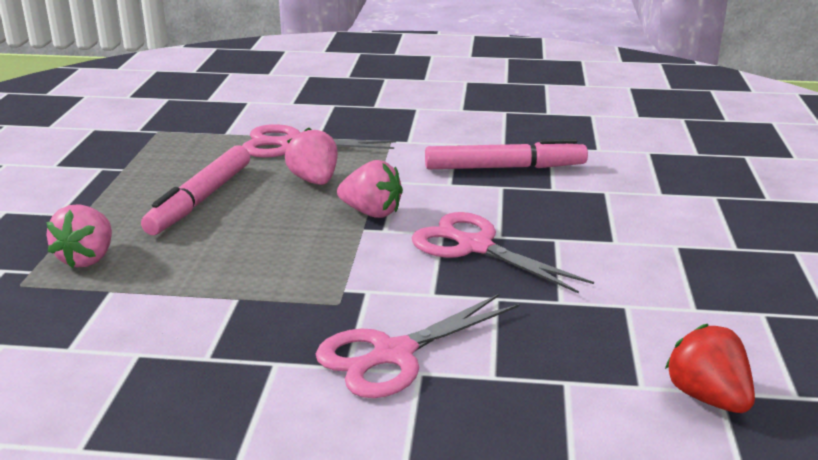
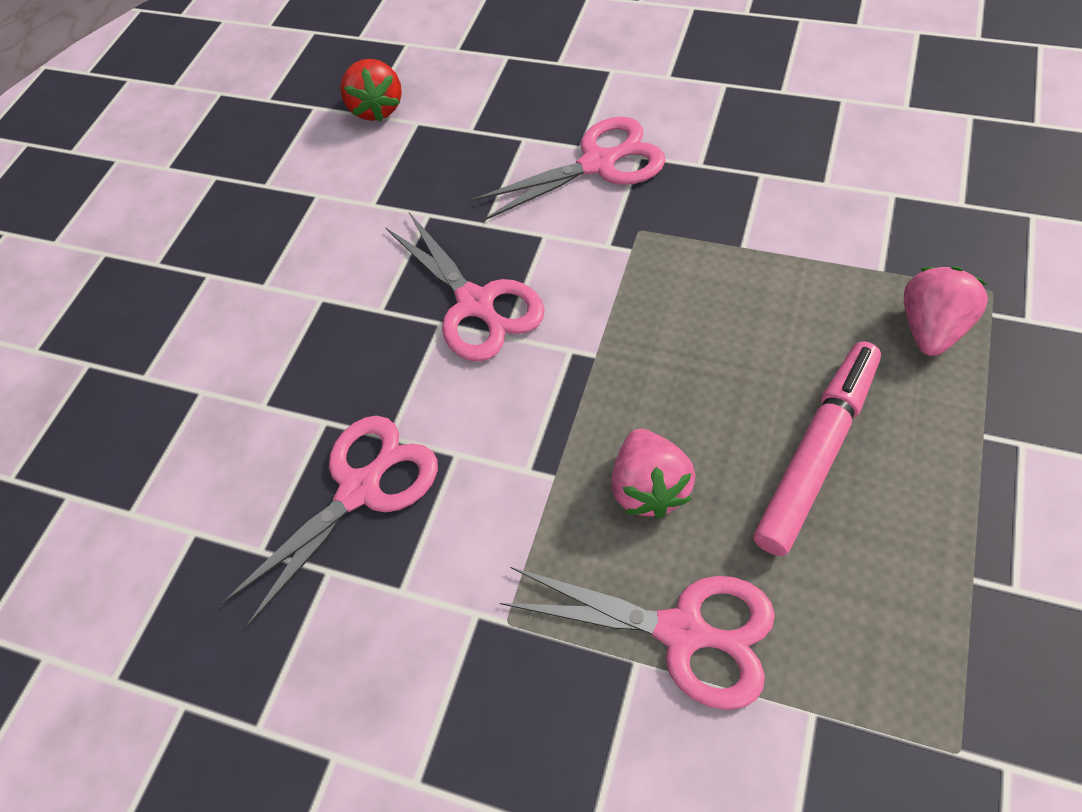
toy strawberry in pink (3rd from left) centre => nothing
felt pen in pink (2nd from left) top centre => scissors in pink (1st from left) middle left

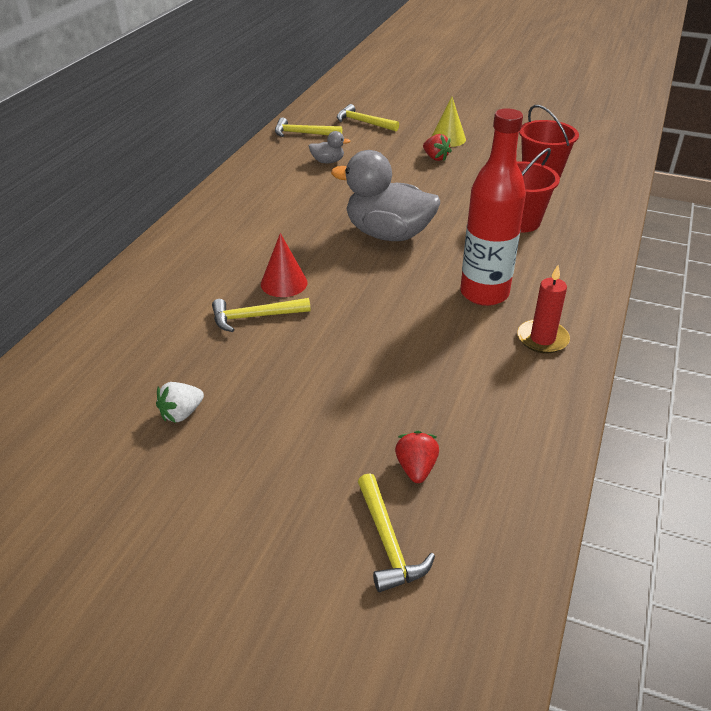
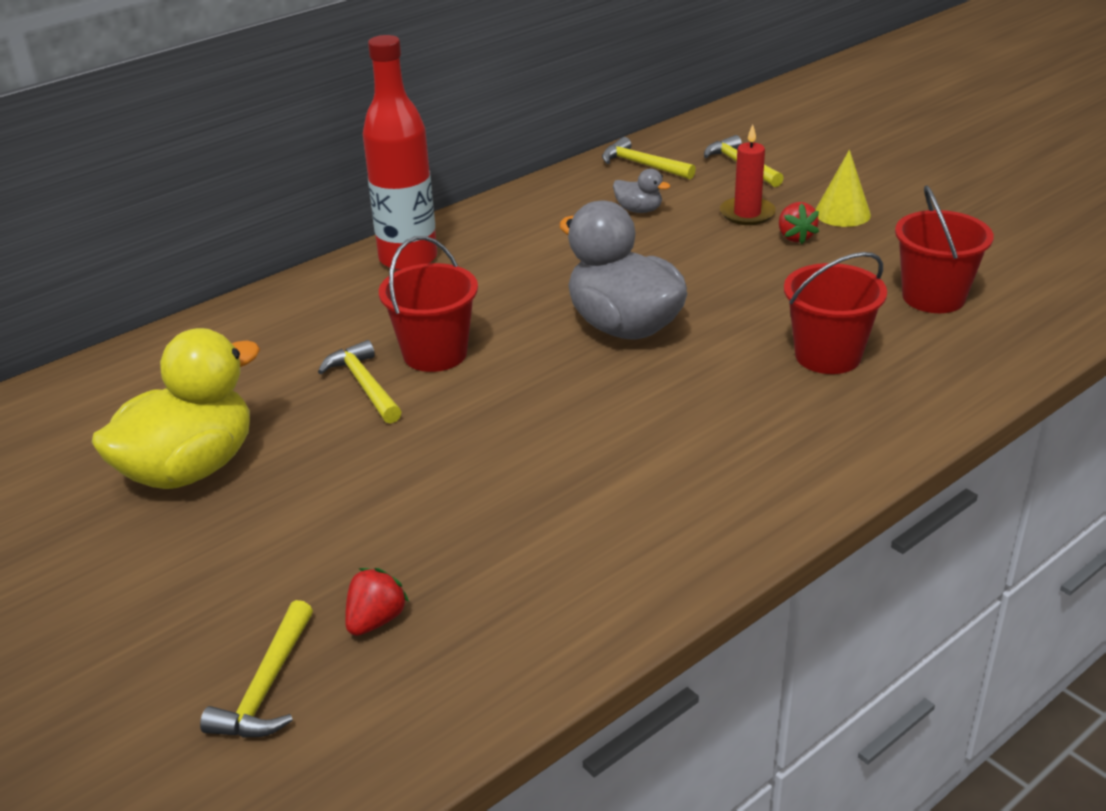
flask in red top right => flask in red top centre, moved
pillar candle in red middle right => pillar candle in red top right, moved
toy strawberry in white middle left => rubber duck in bright yellow middle left
cone shape in red centre => bucket in red (1st from left) centre
claw hammer in bright yellow (1st from left in the first image) centre => claw hammer in bright yellow (2nd from left) middle left, 45 degrees clockwise

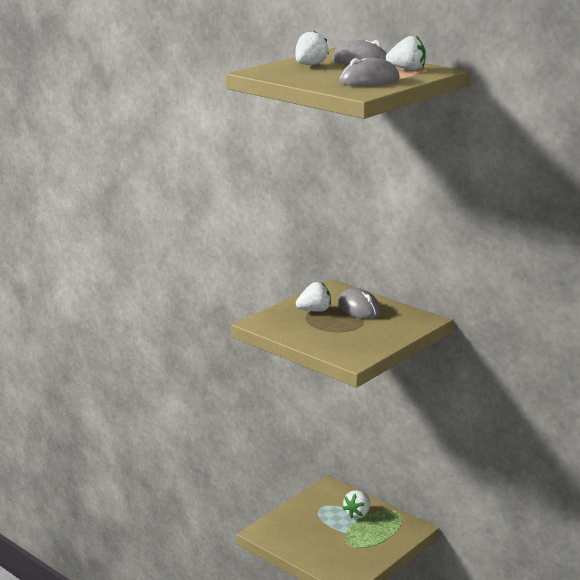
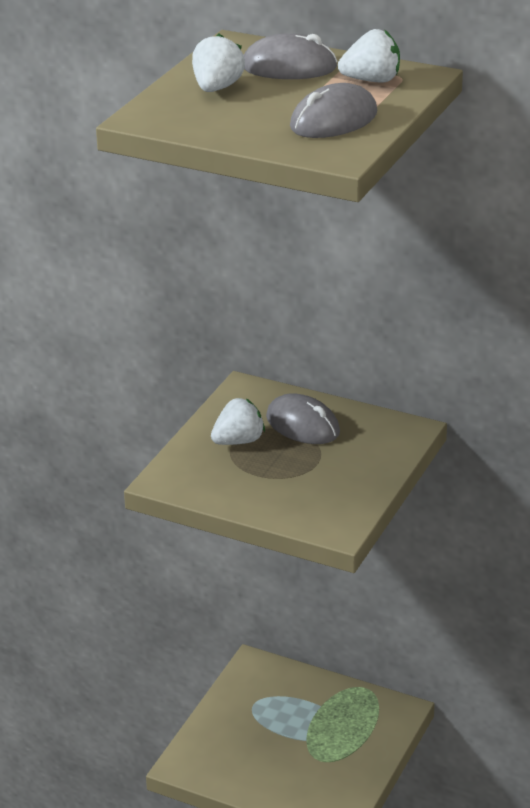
toy strawberry in white (3rd from left) bottom centre => nothing

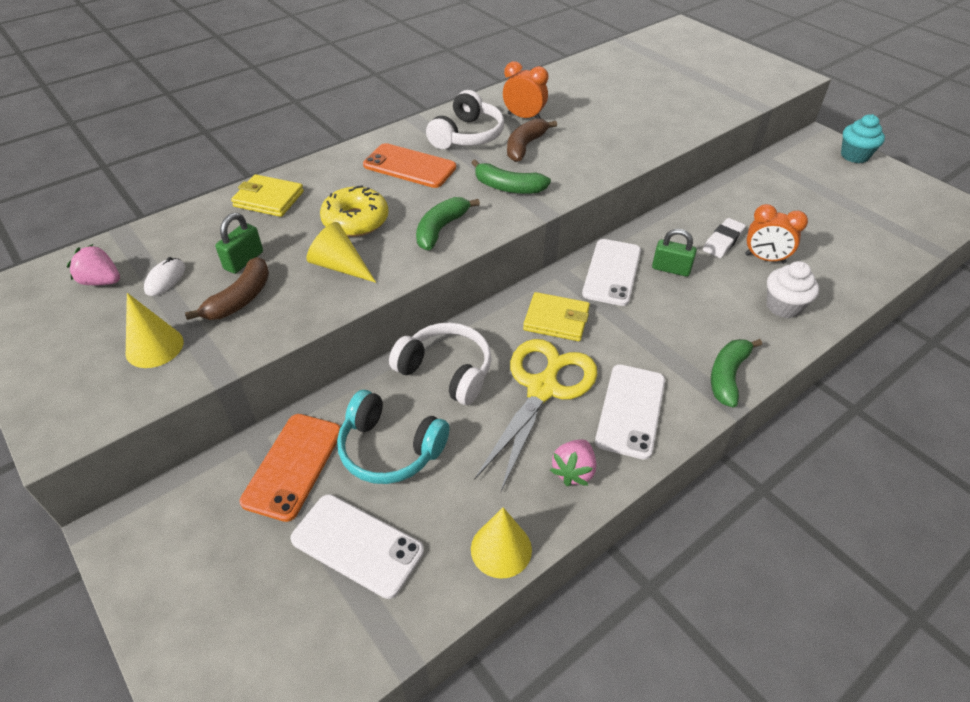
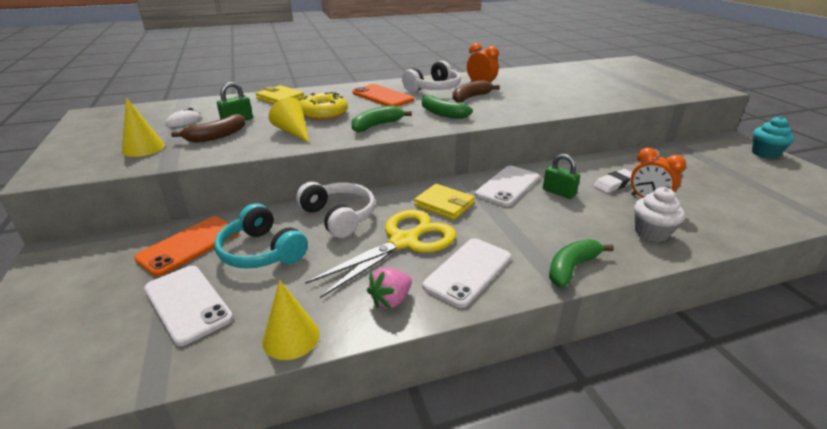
toy strawberry in pink (1st from left) middle left => nothing

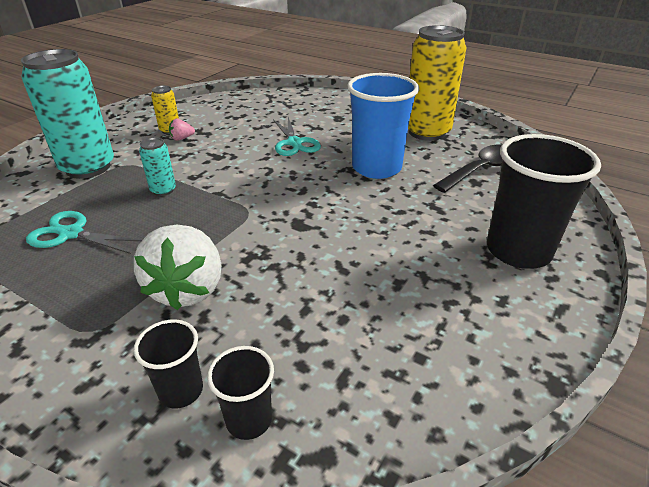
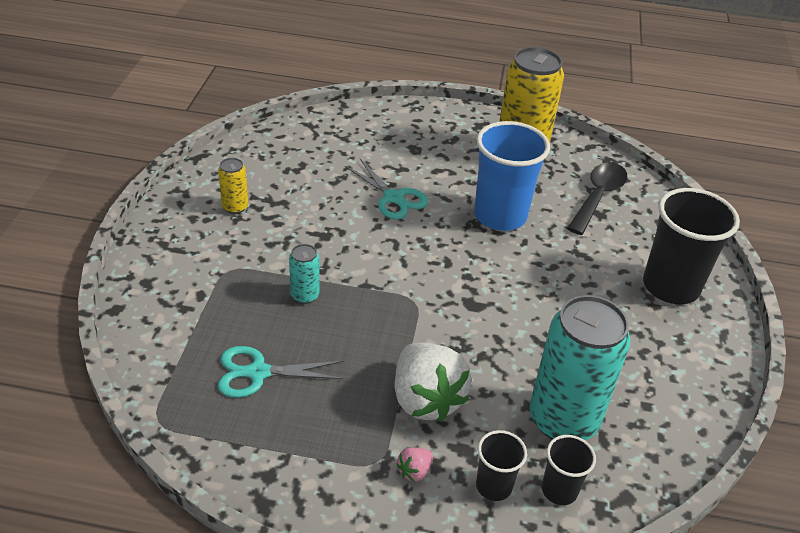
tin in turquoise (1st from left in the first image) top left => tin in turquoise (2nd from left) bottom right, moved
toy strawberry in pink top left => toy strawberry in pink bottom centre, moved

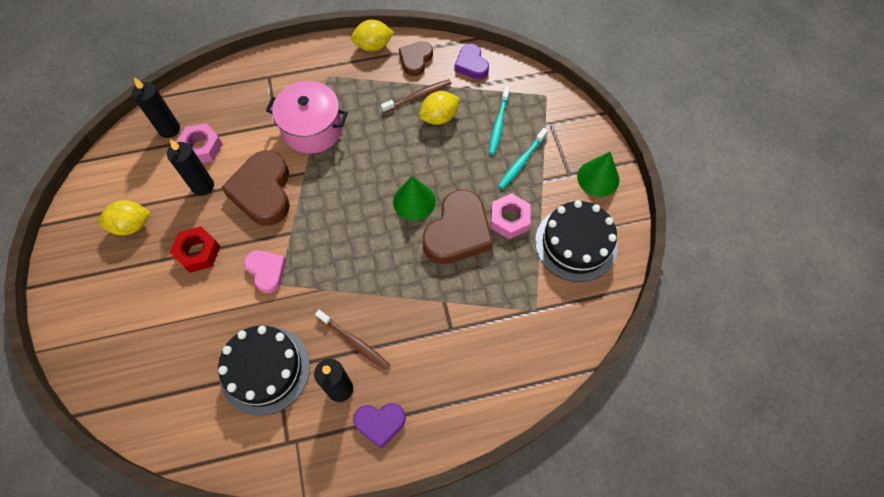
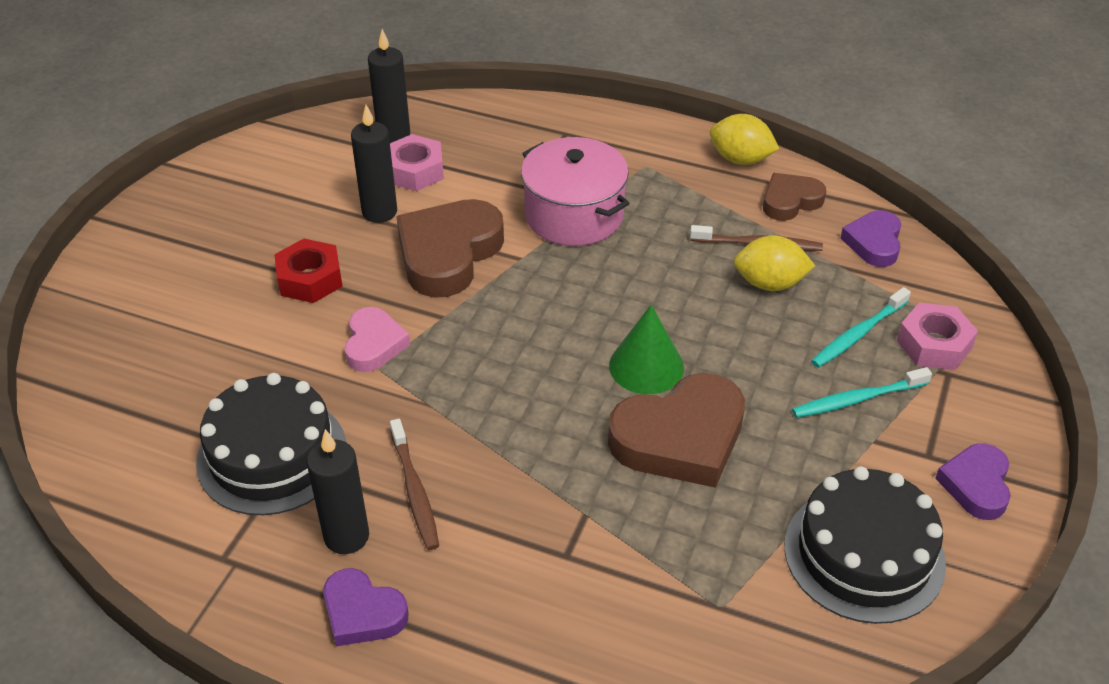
lemon in bright yellow (1st from left) middle left => nothing
hexagon nut in pink (2nd from left) centre => hexagon nut in pink (2nd from left) middle right, moved
cone shape in green (2nd from left) middle right => love heart in purple (3rd from left) bottom right

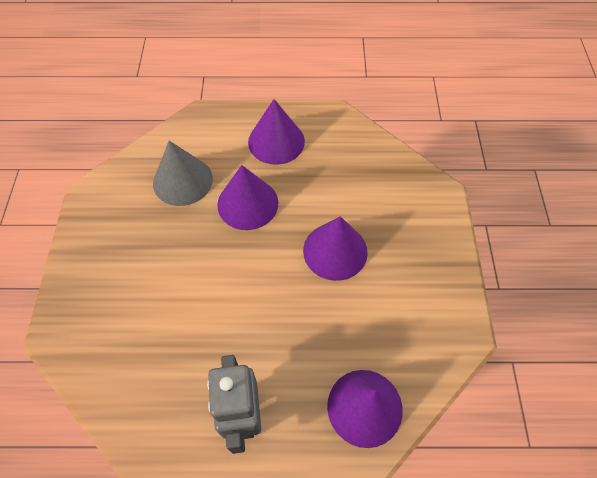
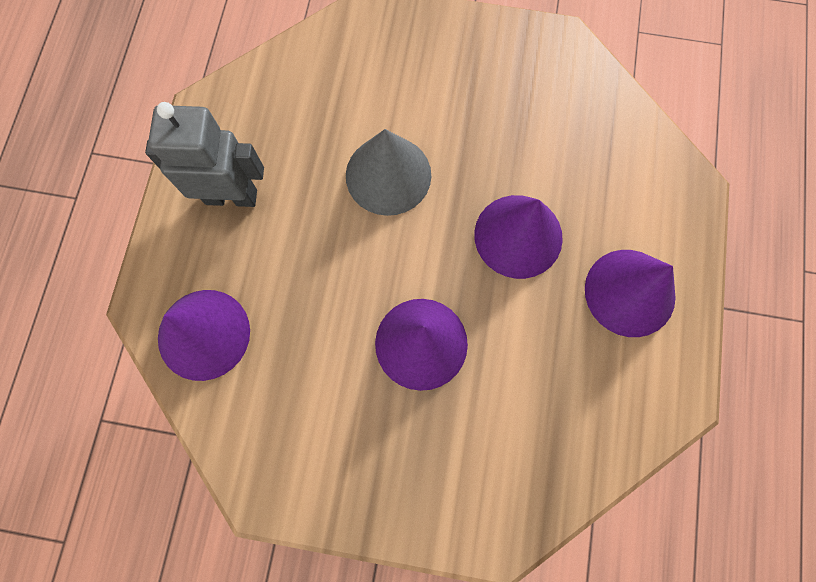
cone shape in grey middle left => cone shape in grey top centre, moved

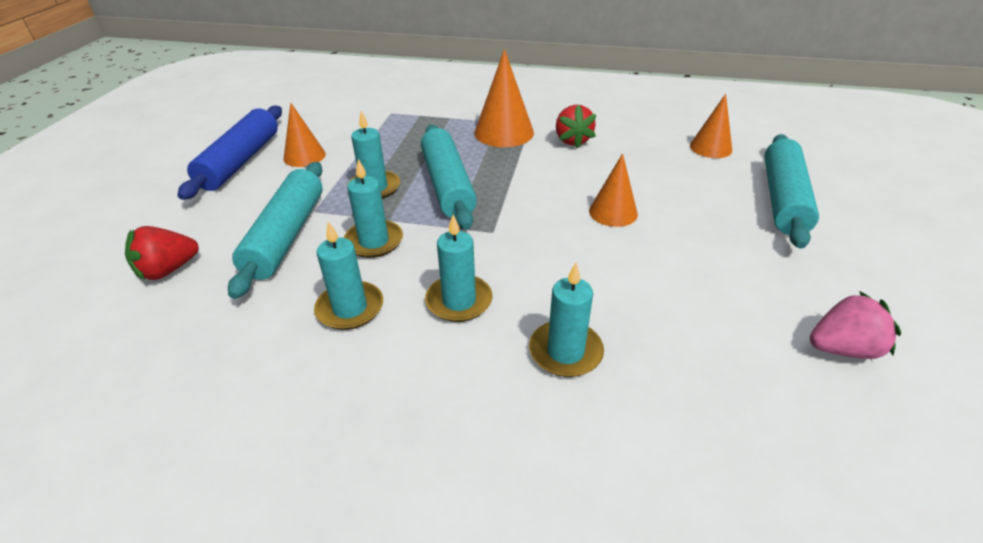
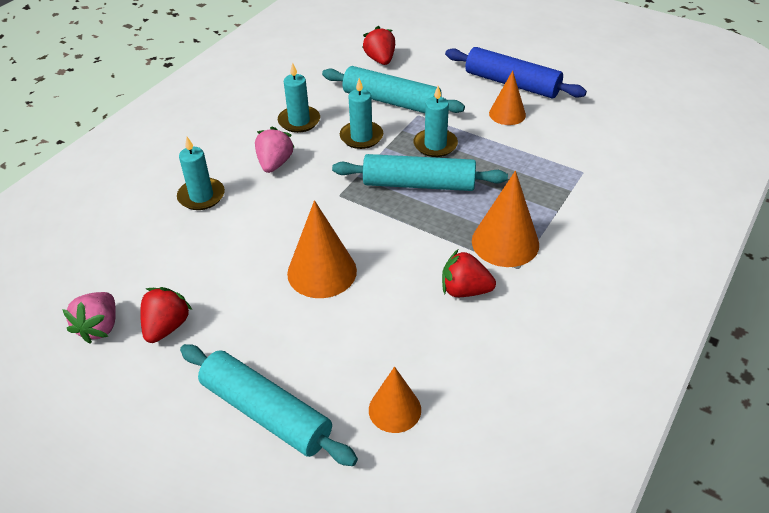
nothing => toy strawberry in red (1st from left) middle left
pillar candle in turquoise (4th from left) centre => toy strawberry in pink (2nd from left) top centre
cone shape in orange-coloured (3rd from left in the first image) centre => cone shape in orange-coloured (1st from left) centre, x1.54

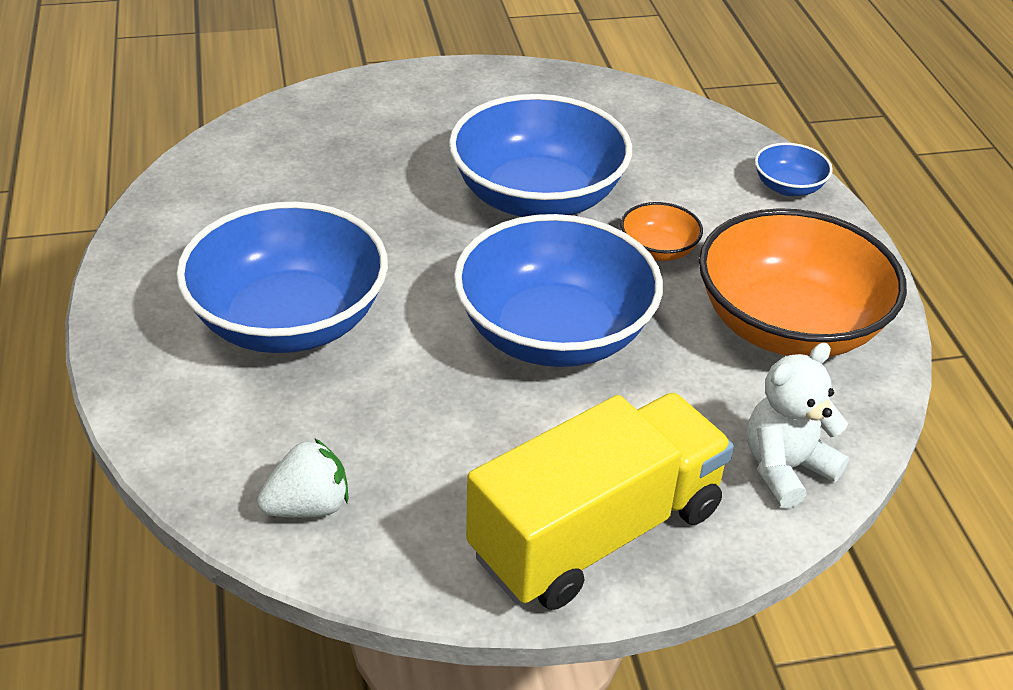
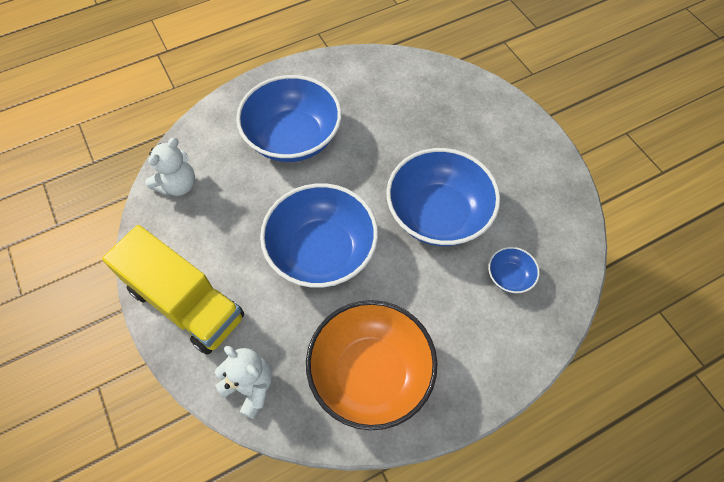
deep dish in orange-coloured (1st from left) centre => nothing
deep dish in royal blue (4th from left) top right => deep dish in royal blue (4th from left) middle right, moved
toy strawberry in white bottom left => stuffed bear in white (1st from left) middle left

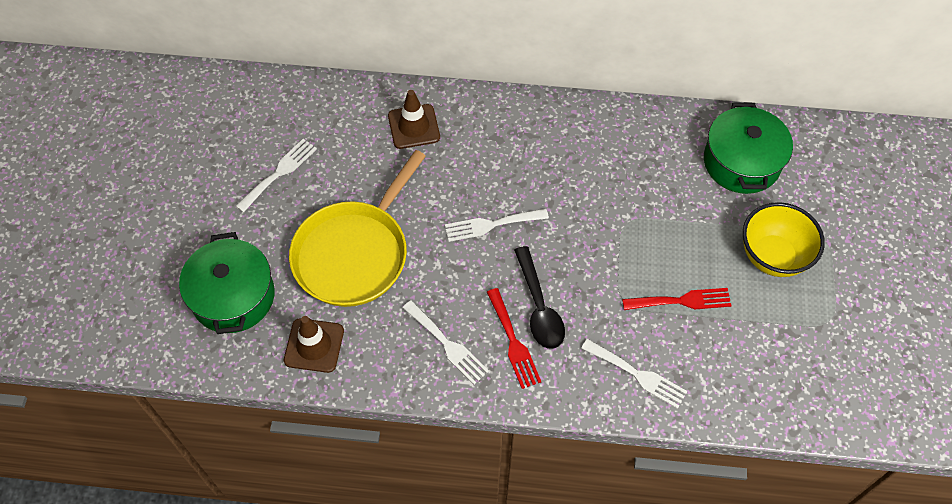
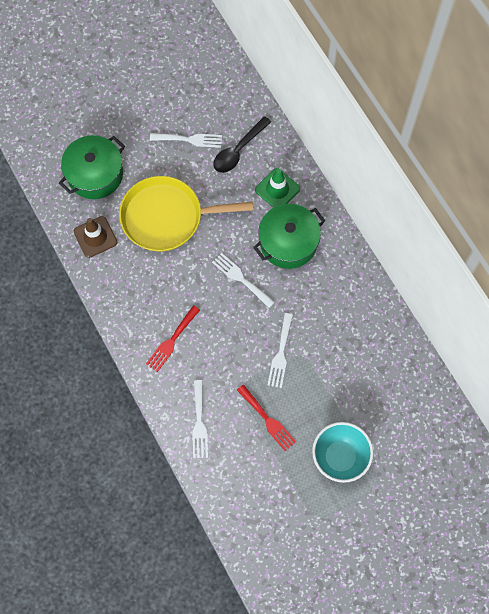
fork in white (2nd from left in the first image) bottom centre => fork in white (4th from left) centre, moved
teaspoon in ebony centre => teaspoon in ebony top centre, moved
stockpot in green (2nd from left) top right => stockpot in green (2nd from left) centre, moved
traffic cone in russet (2nd from left) top centre => traffic cone in green top centre
deep dish in bright yellow middle right => deep dish in turquoise bottom right

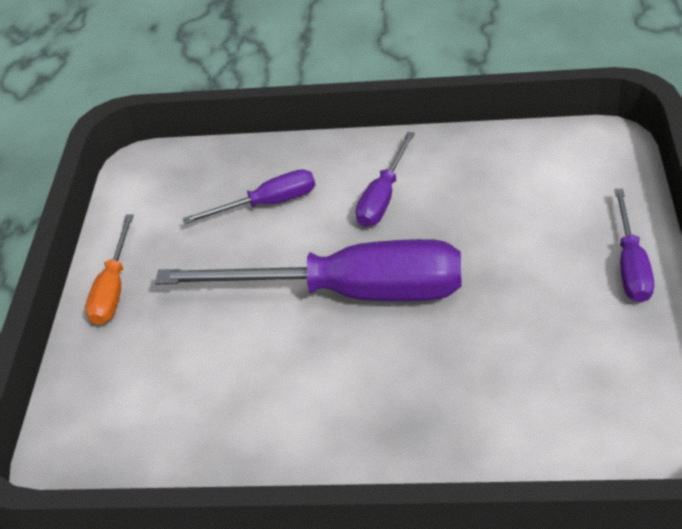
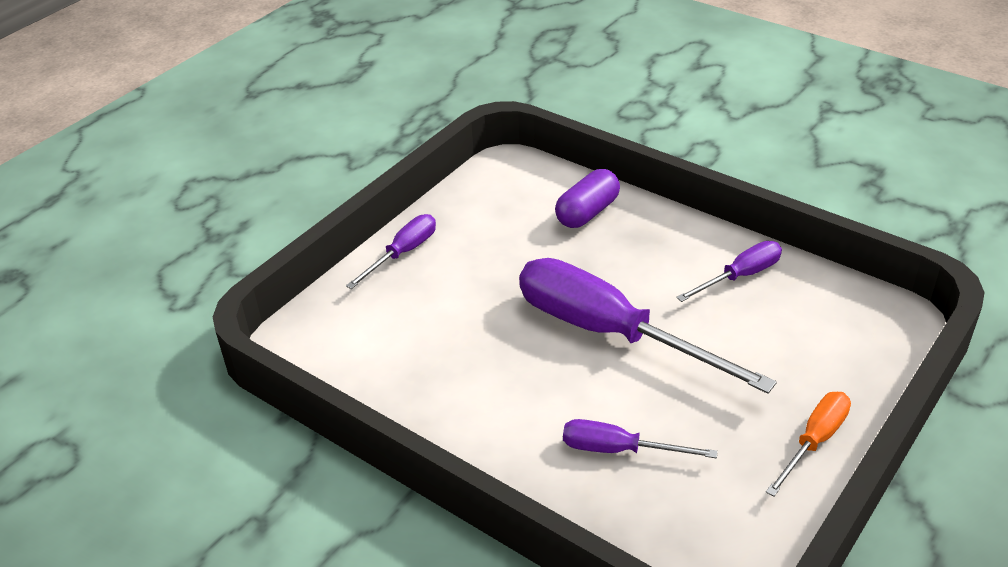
nothing => pill shape in purple centre
hand screwdriver in purple (3rd from left in the first image) centre => hand screwdriver in purple (4th from left) middle right, moved

